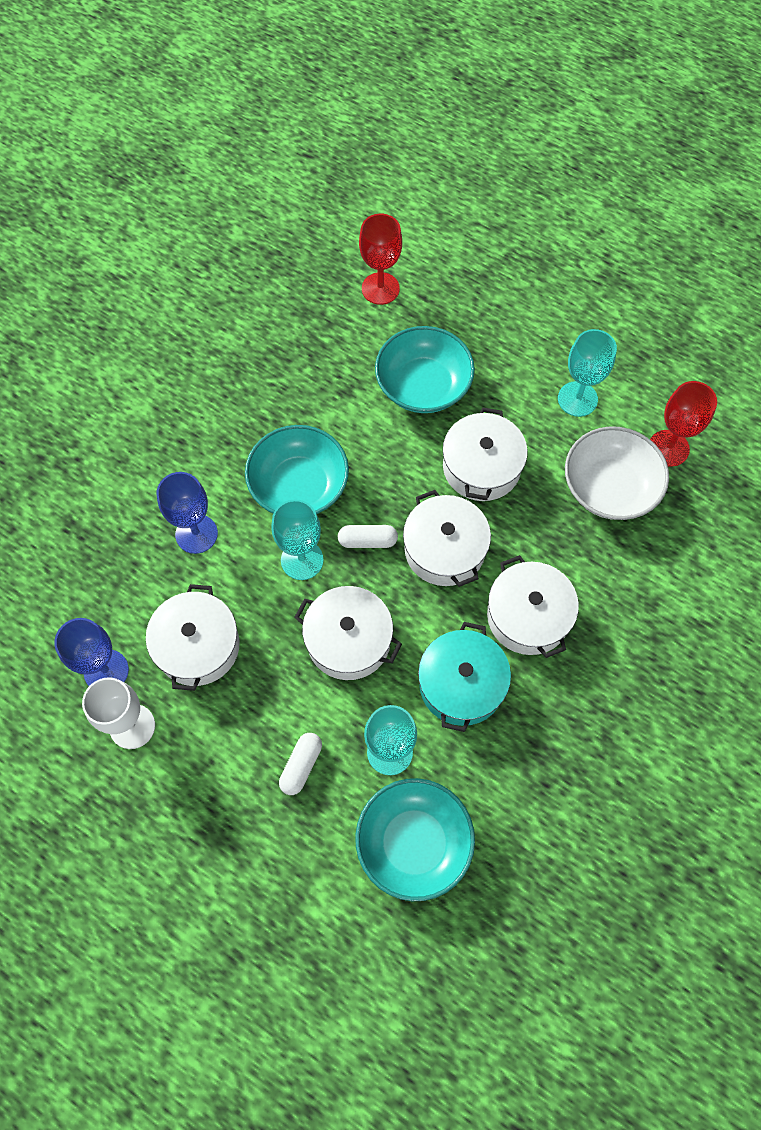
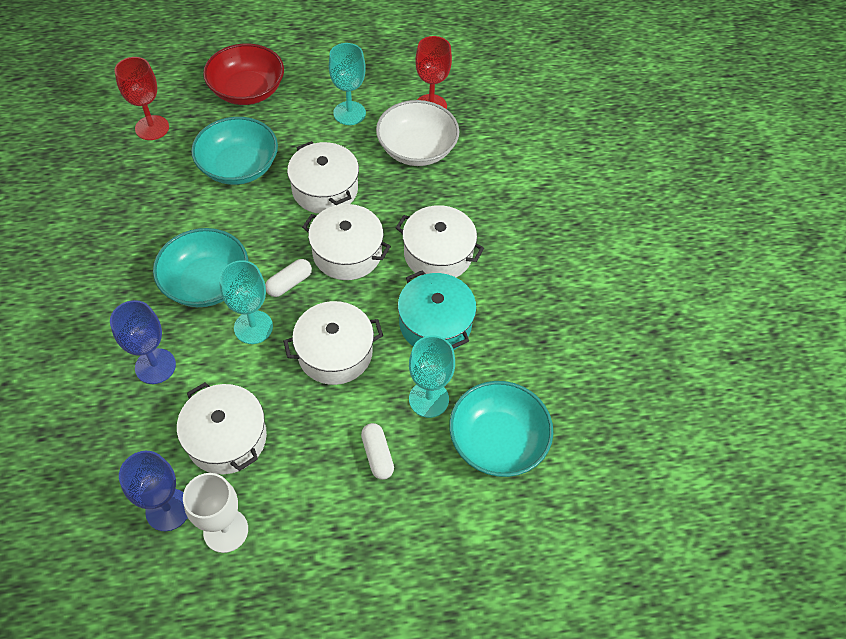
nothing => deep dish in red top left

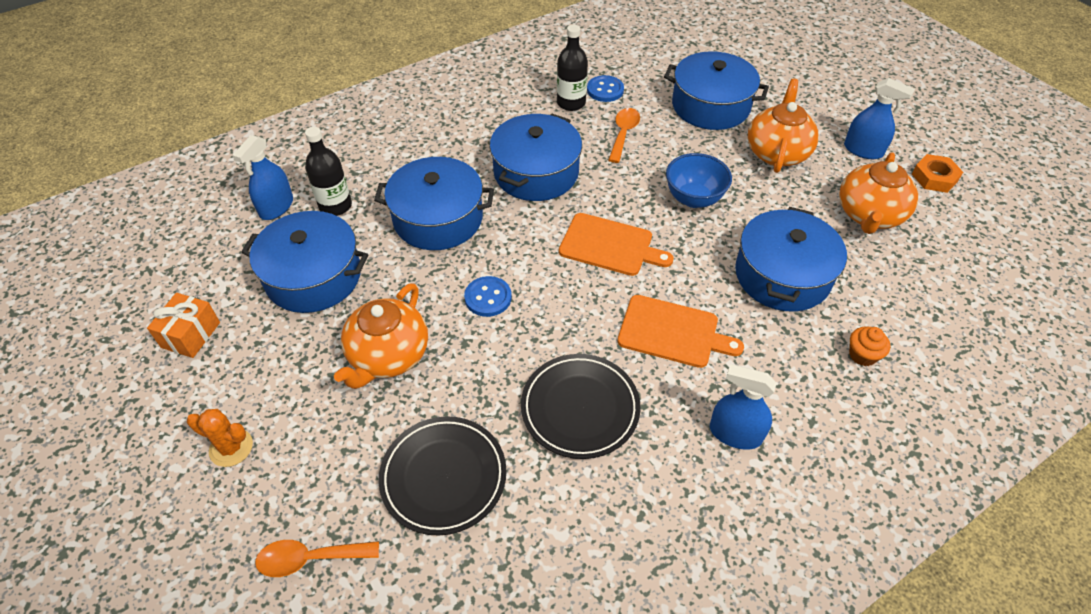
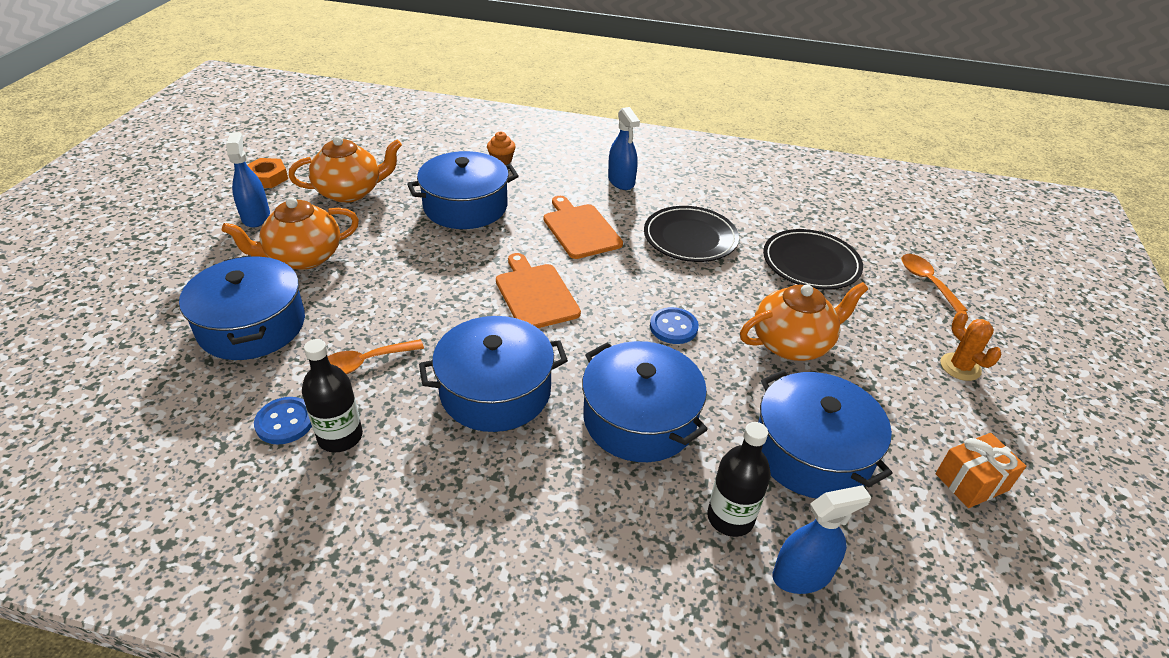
deep dish in royal blue top centre => nothing
teaspoon in orange-coloured (1st from left in the first image) bottom left => teaspoon in orange-coloured (2nd from left) middle right, 150 degrees counterclockwise

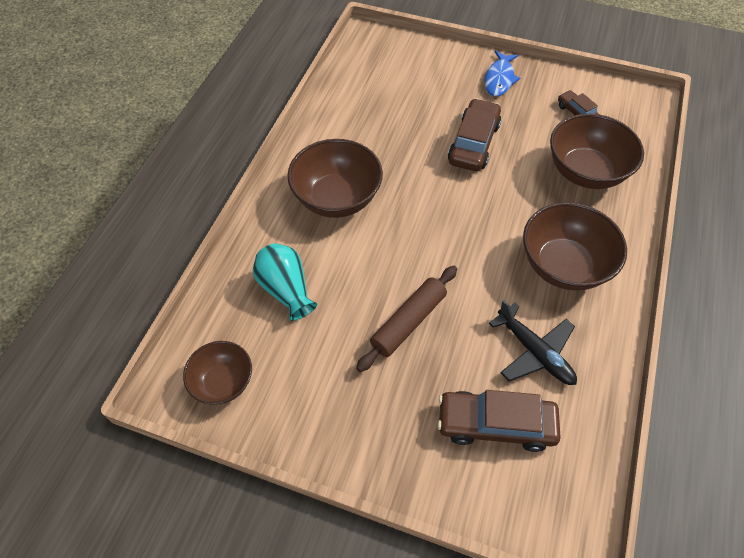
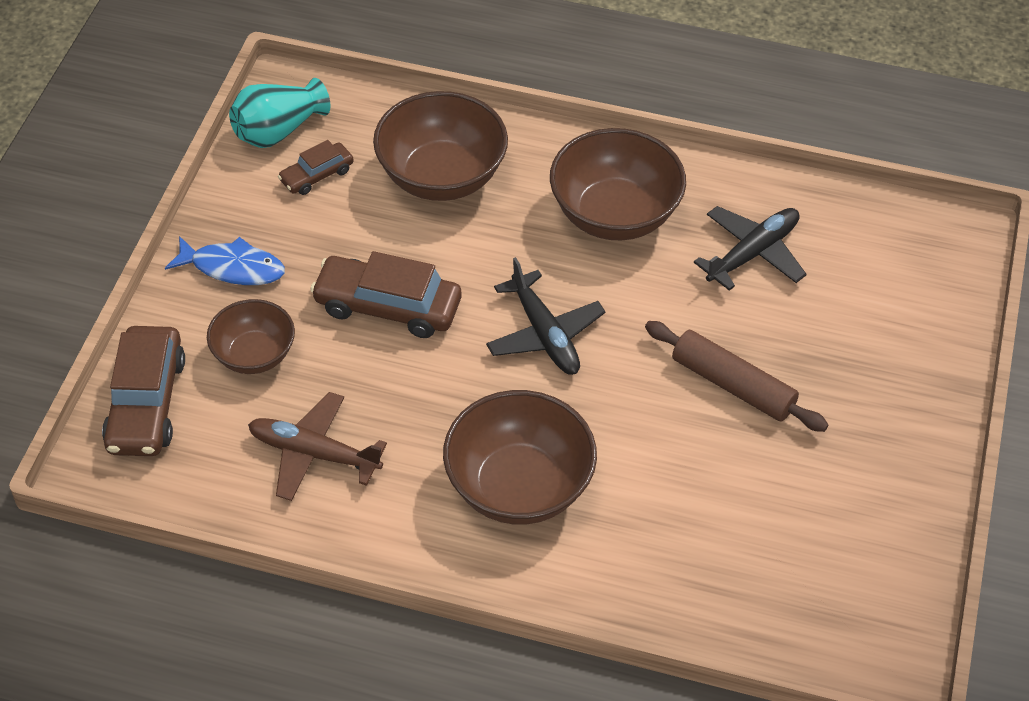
nothing => plane in russet middle left
nothing => plane in ebony (1st from left) centre
deep dish in russet (1st from left) bottom left => deep dish in russet (1st from left) middle left, moved
tall vase in turquoise centre => tall vase in turquoise top left, moved
toy car in russet (2nd from left in the first image) bottom right => toy car in russet (1st from left) middle left, moved

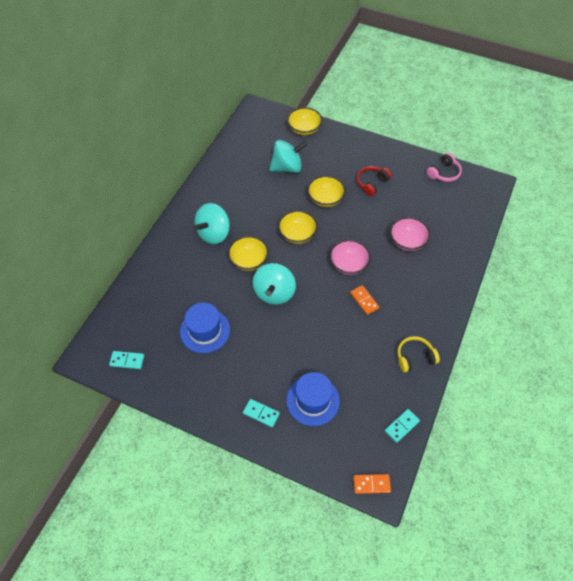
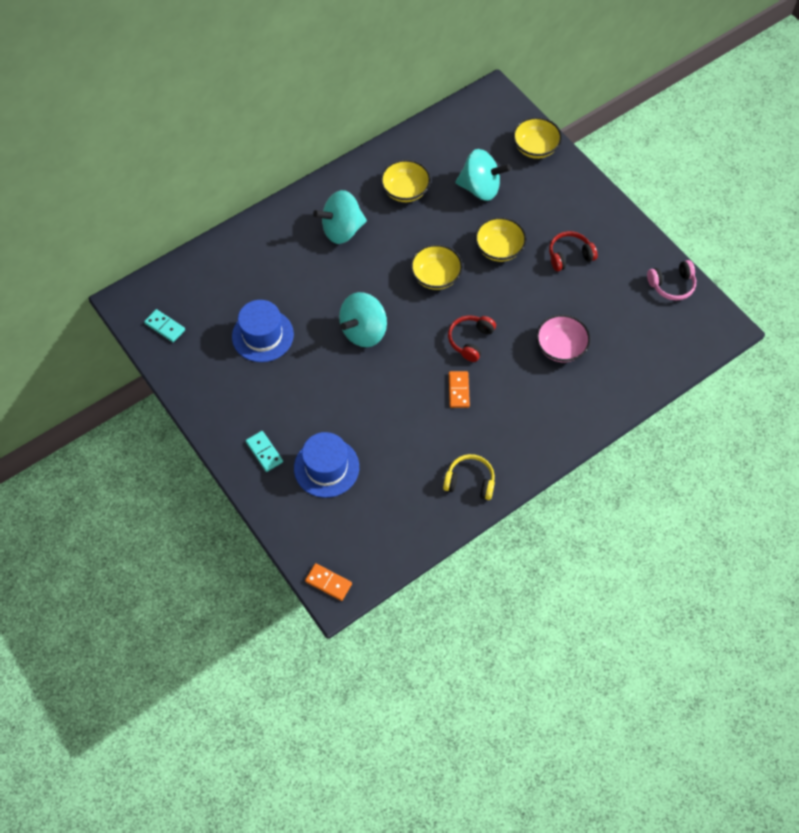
domino tile in turquoise (3rd from left) bottom right => nothing
deep dish in bright yellow (1st from left) centre => deep dish in bright yellow (1st from left) top centre, moved
deep dish in pink (1st from left) centre => over-ear headphones in red (1st from left) centre

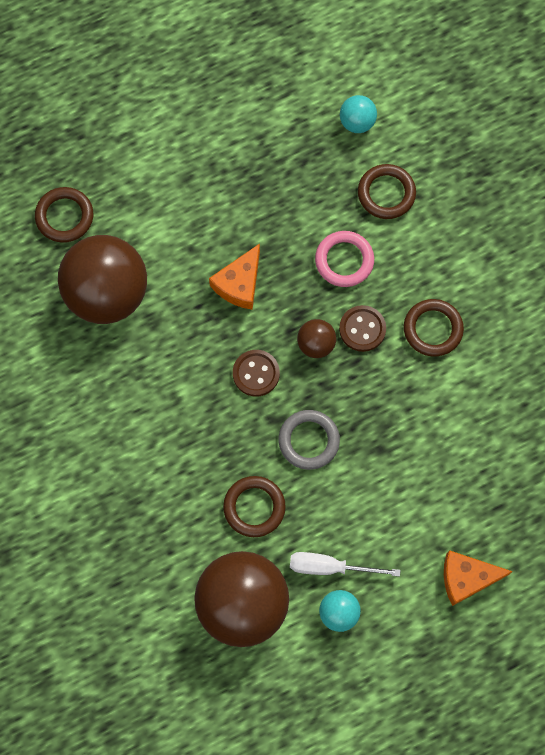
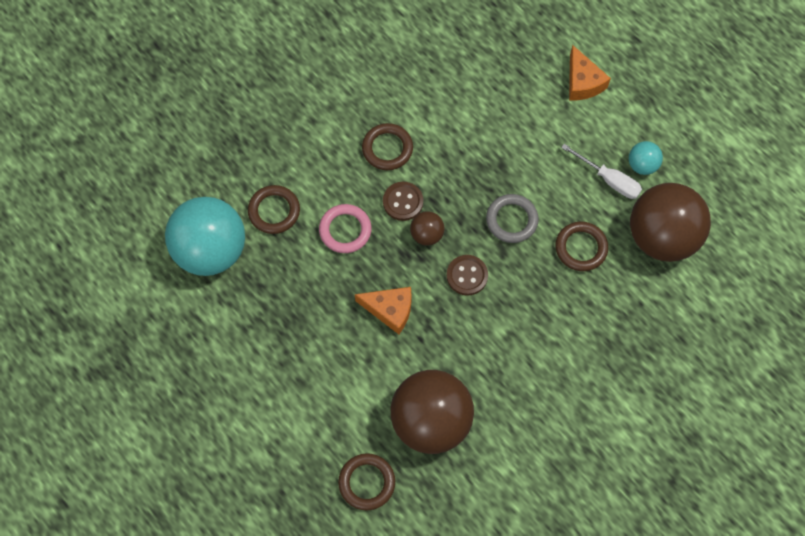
hand screwdriver in white bottom centre => hand screwdriver in white top right, 45 degrees counterclockwise
sphere in turquoise (2nd from left in the first image) top centre => sphere in turquoise (1st from left) middle left, x2.26

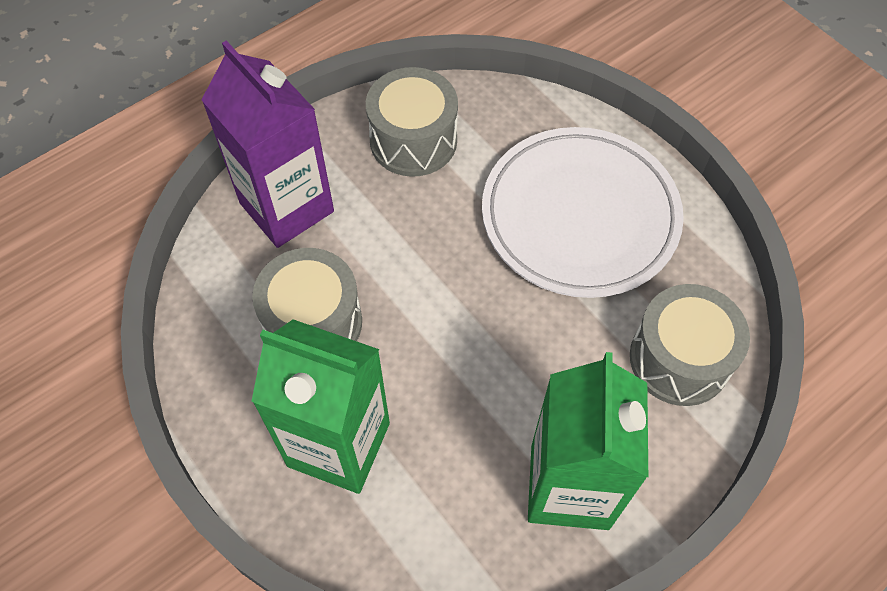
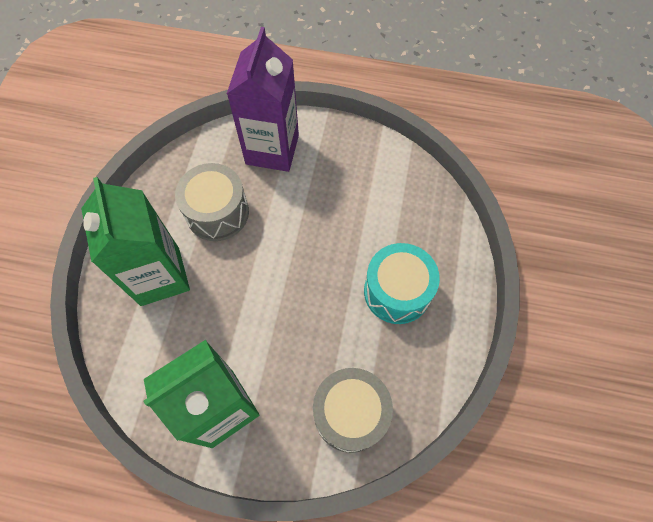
snare drum in grey (2nd from left) top centre => nothing
dinner plate in white centre => snare drum in turquoise centre

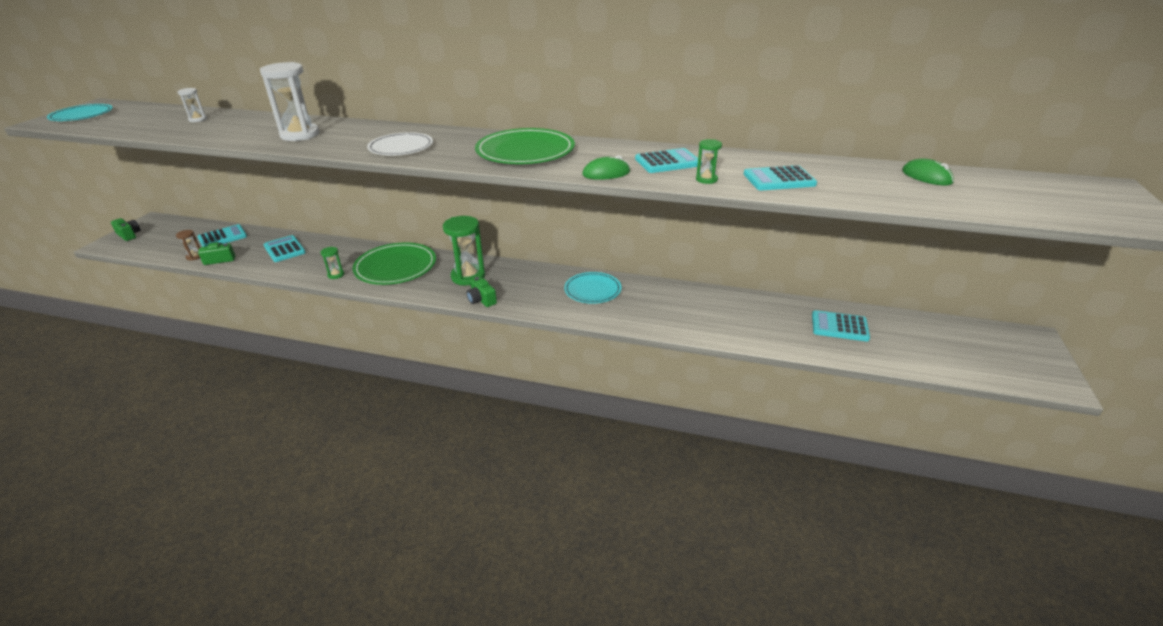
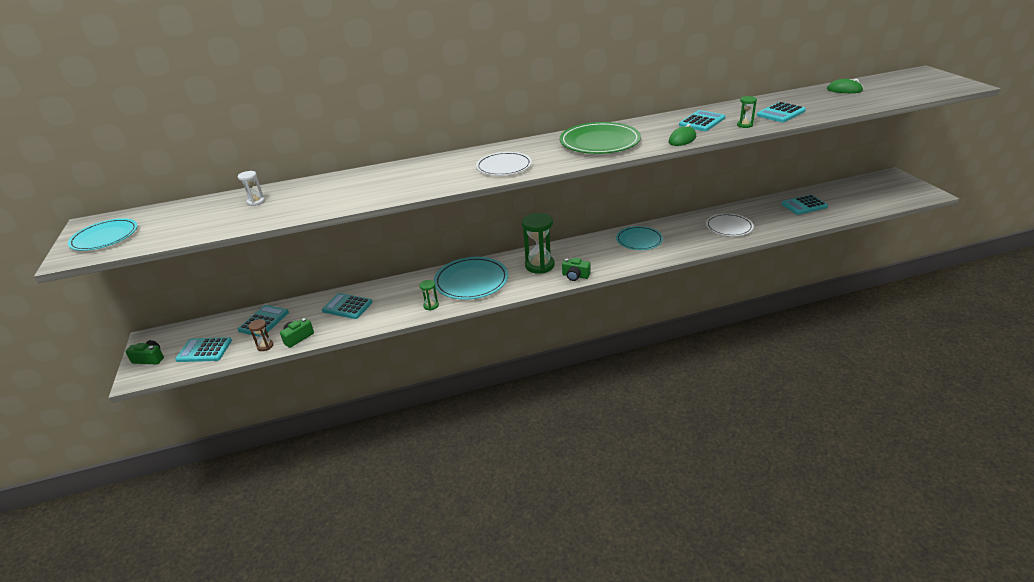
sand timer in white (2nd from left) top left => nothing
nothing => calculator in turquoise (1st from left) middle left
nothing => dinner plate in white (2nd from left) middle right
dinner plate in green (1st from left) centre => dinner plate in turquoise (2nd from left) centre

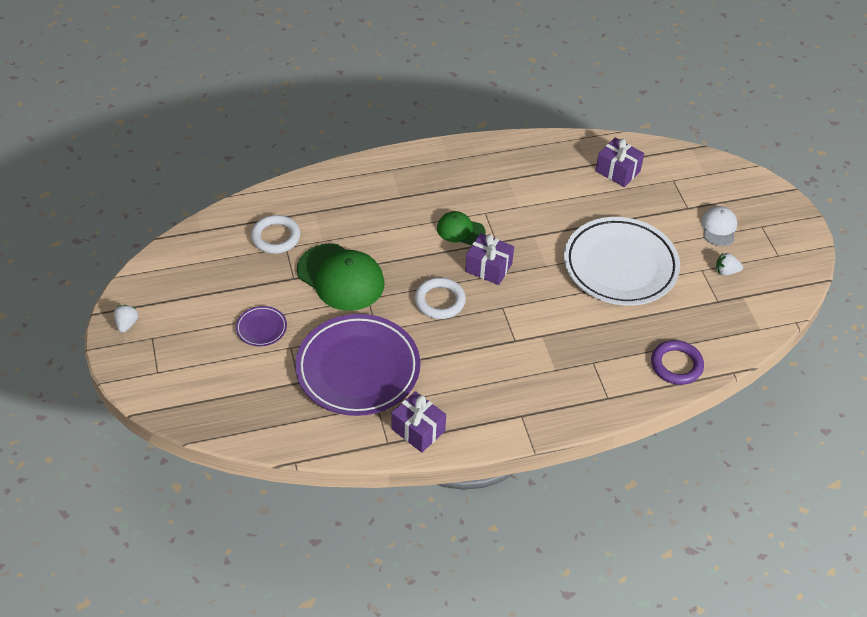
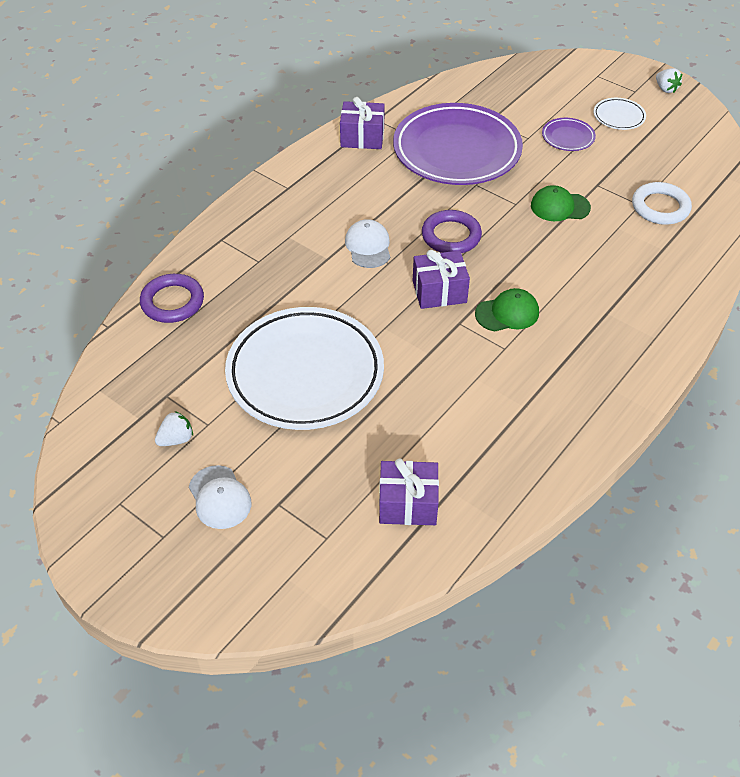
nothing => cap in white (2nd from left) top centre
nothing => dinner plate in white (2nd from left) top right
hoop in white (2nd from left) centre => hoop in purple (2nd from left) top centre
cap in green (1st from left in the first image) centre => cap in green (2nd from left) top right, x0.54

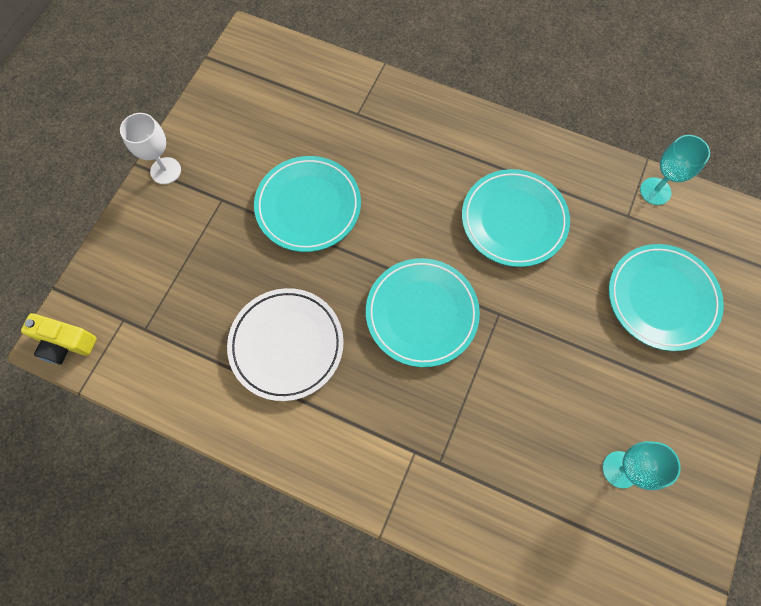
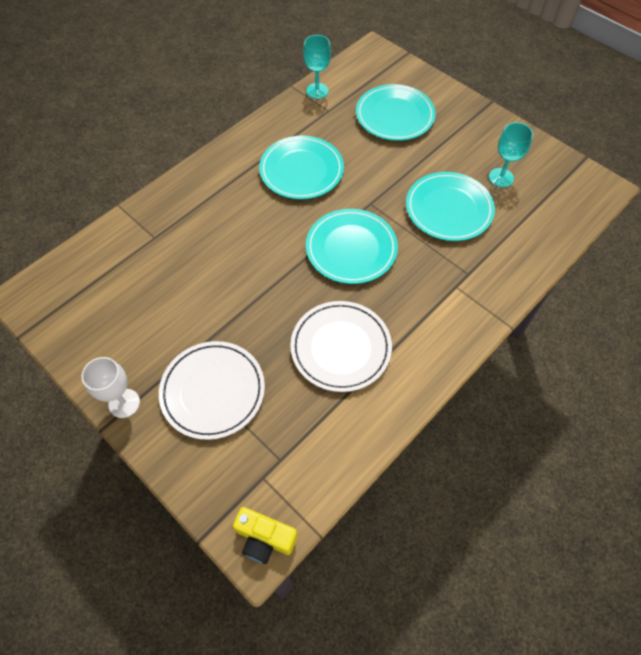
nothing => dinner plate in white (1st from left) middle left
dinner plate in turquoise (1st from left in the first image) centre => dinner plate in turquoise (4th from left) top right, moved
compact camera in bright yellow middle left => compact camera in bright yellow bottom centre, 75 degrees clockwise

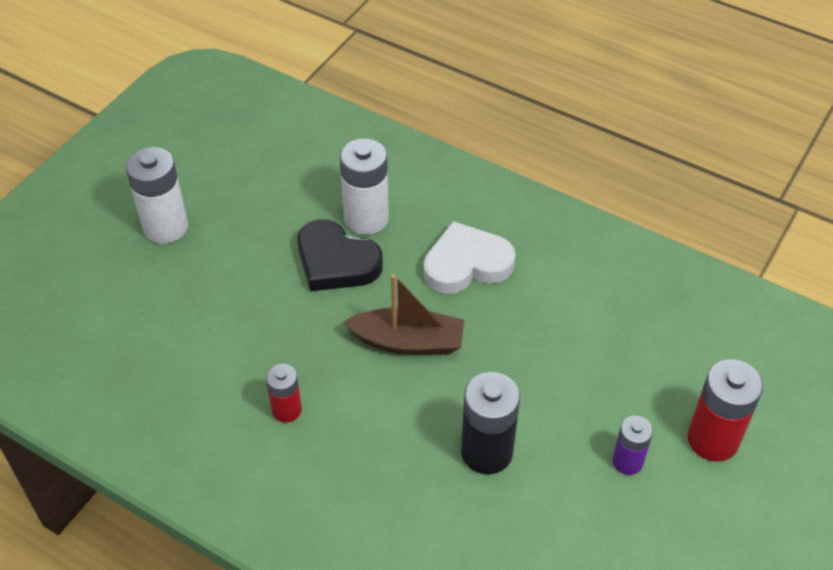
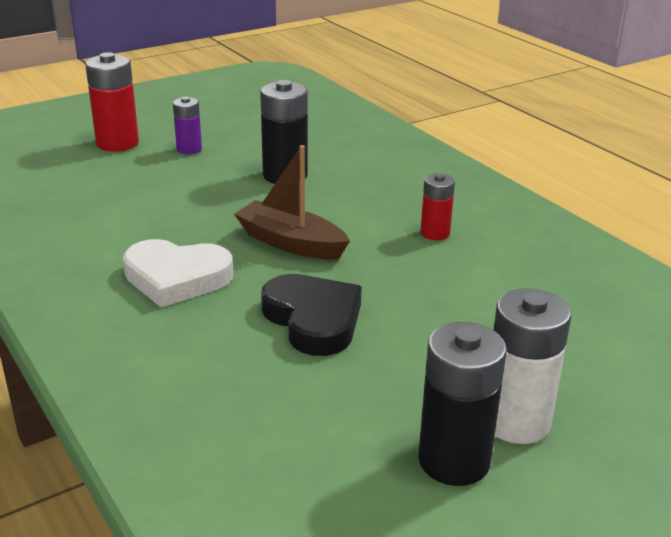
AA battery in white (2nd from left) top centre => nothing
nothing => AA battery in ebony (2nd from left) bottom right

